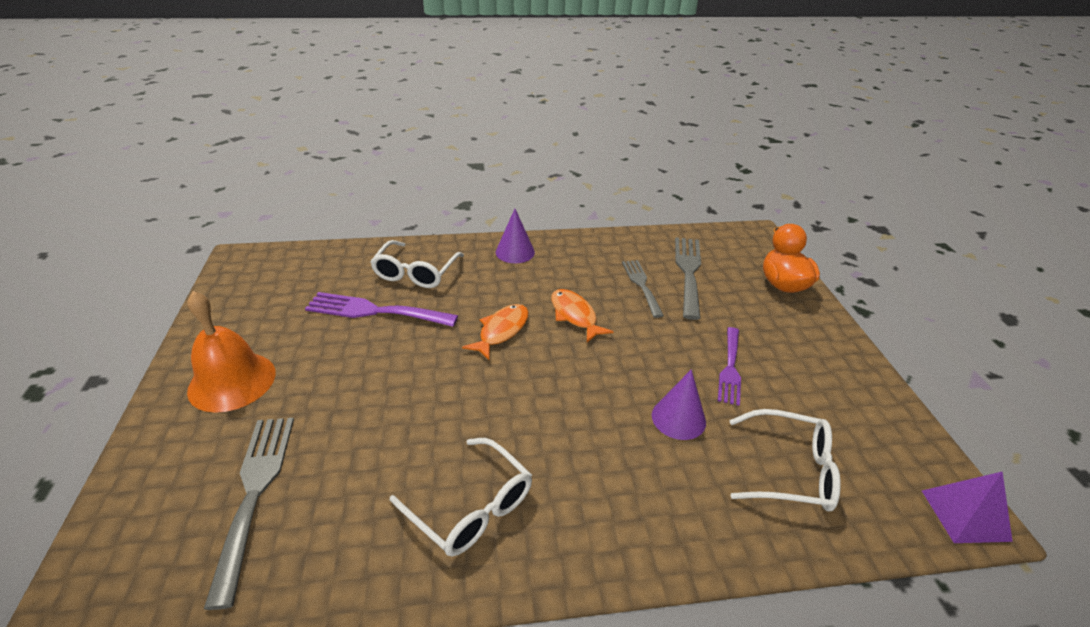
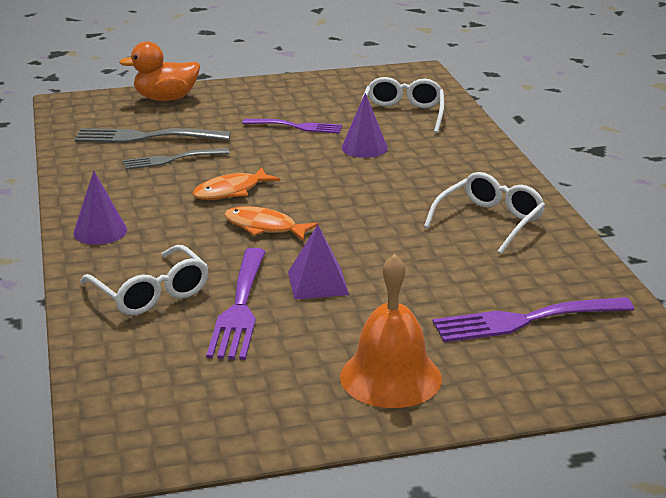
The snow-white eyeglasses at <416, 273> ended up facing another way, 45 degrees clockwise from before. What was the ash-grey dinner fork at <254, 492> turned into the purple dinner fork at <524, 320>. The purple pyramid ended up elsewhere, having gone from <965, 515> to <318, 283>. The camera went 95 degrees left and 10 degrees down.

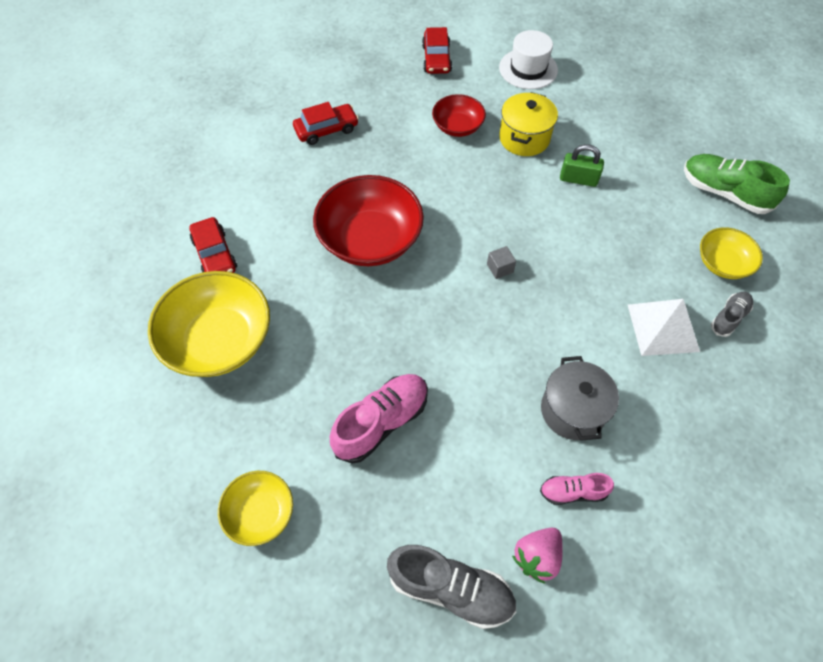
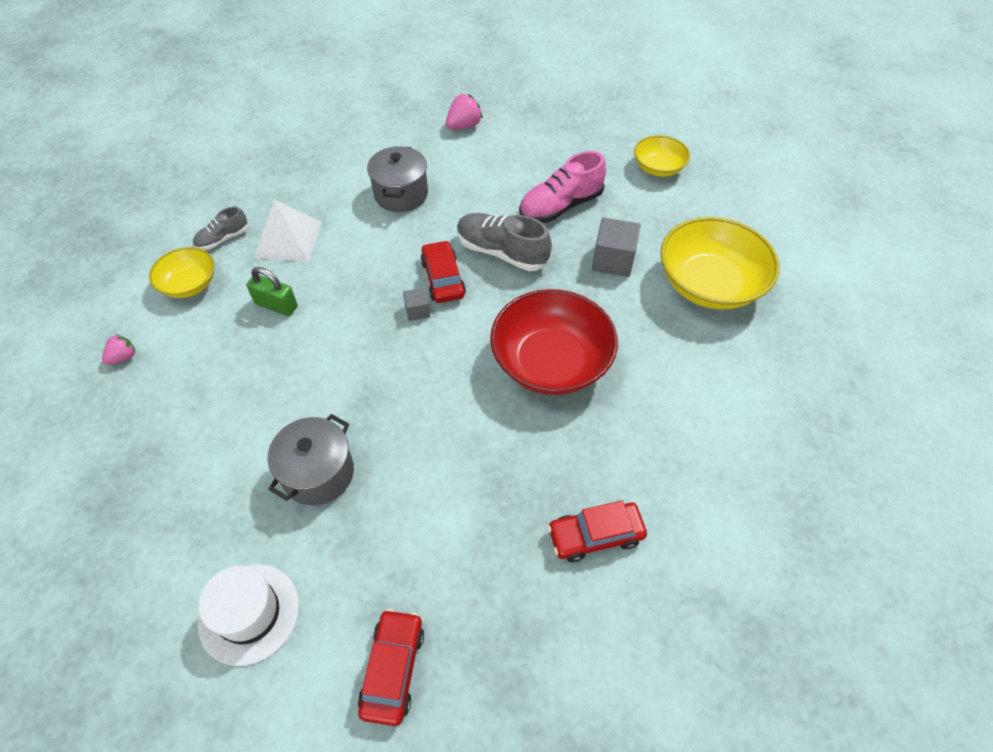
What was the yellow stockpot at <524, 138> turned into the ash-grey stockpot at <318, 473>. The second view lost the red deep dish at <457, 126>. The green small lock ended up elsewhere, having gone from <578, 179> to <276, 305>. Where the green lace-up shoe stood at <724, 193>, the rosy berry came to stand at <123, 357>. The red automobile ended up elsewhere, having gone from <215, 254> to <443, 278>. The second view lost the rosy lace-up shoe at <573, 492>. The ash-grey lace-up shoe ended up elsewhere, having gone from <451, 588> to <502, 252>. The second view gained the ash-grey cube at <613, 260>. The camera went 170 degrees left and 5 degrees down.

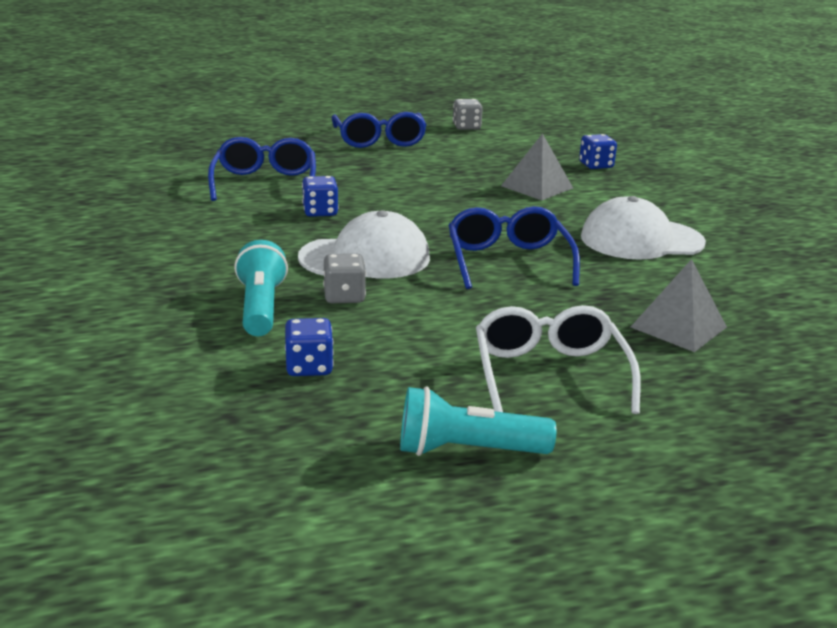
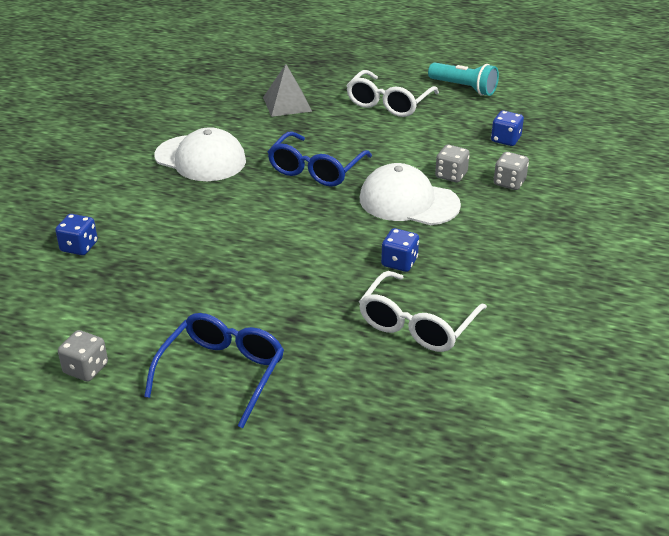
The second view lost the ash-grey pyramid at <536, 187>. What was the royal blue eyeglasses at <265, 183> turned into the snow-white eyeglasses at <417, 324>. Where the teal pocket torch stood at <260, 307>, the ash-grey die came to stand at <509, 182>. The camera went 145 degrees left and 10 degrees up.

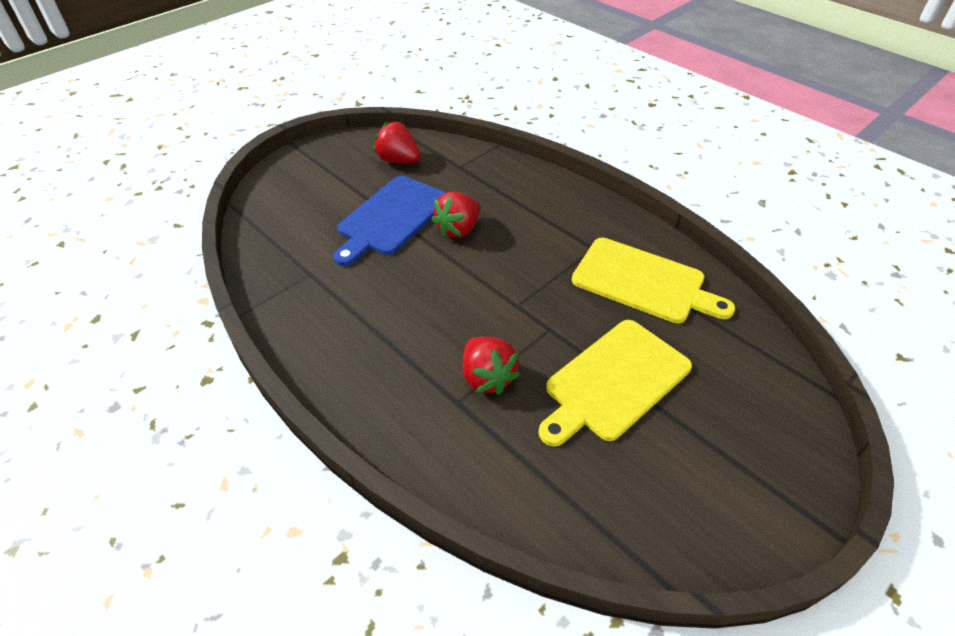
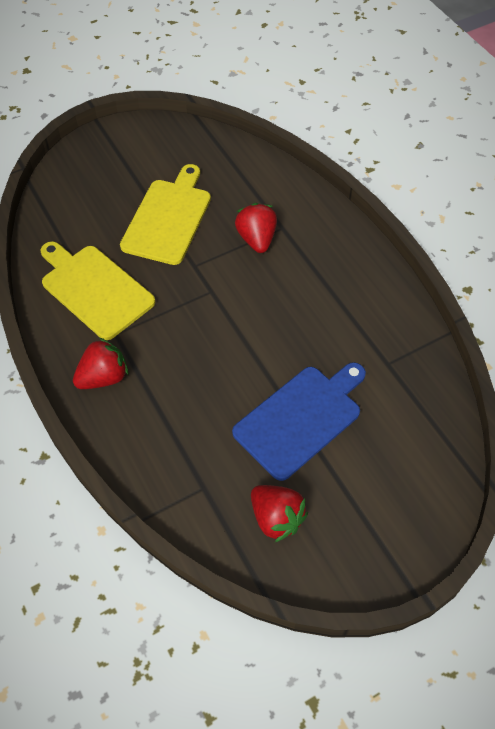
The red berry ended up elsewhere, having gone from <458, 229> to <103, 377>. The yellow bread board at <614, 381> ended up facing another way, 45 degrees counterclockwise from before. The camera went 165 degrees left and 10 degrees up.

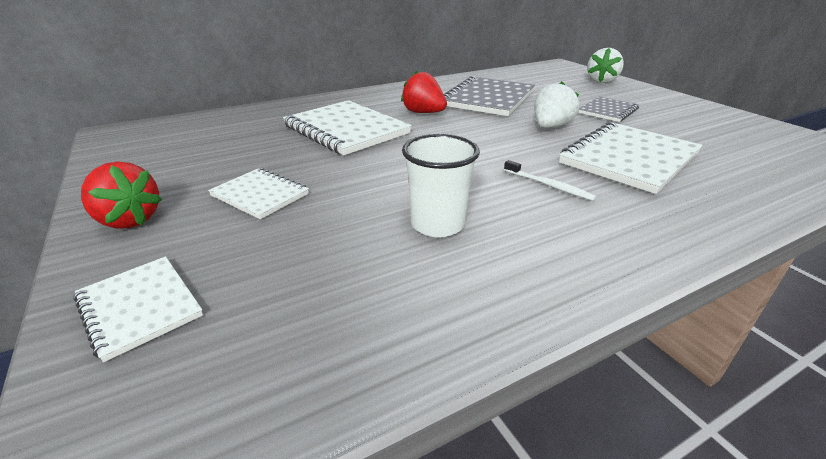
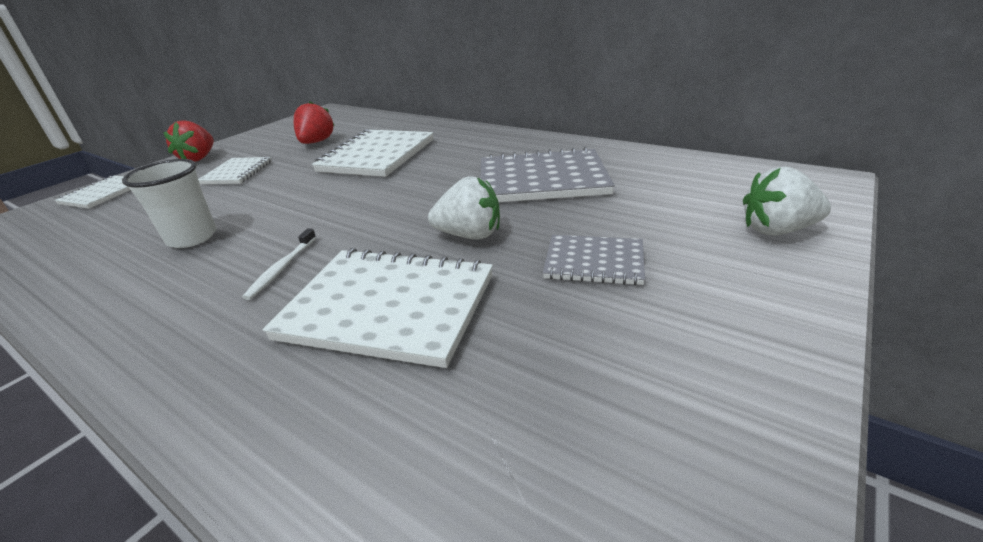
The red berry ended up elsewhere, having gone from <423, 113> to <316, 142>. The camera went 65 degrees right and 0 degrees up.

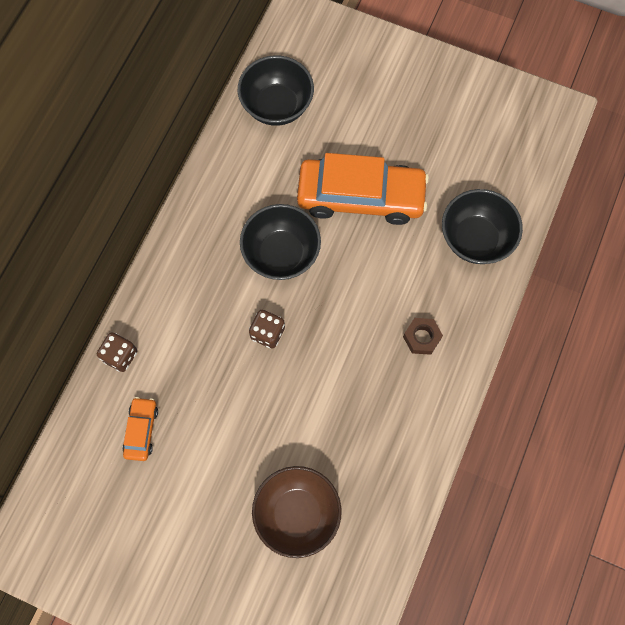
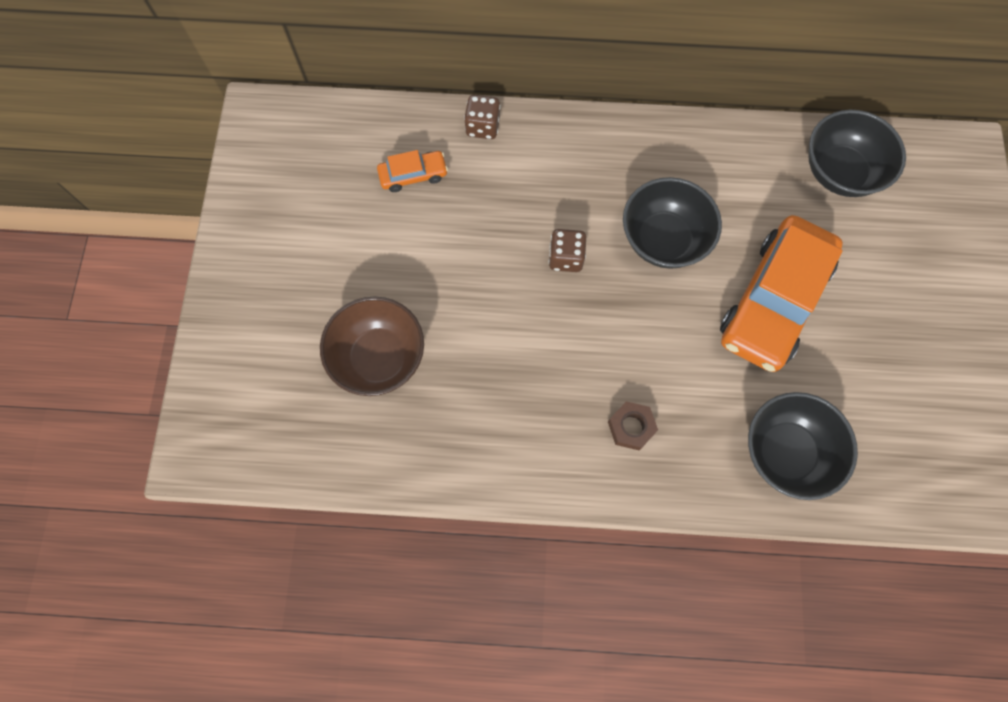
The bright orange automobile at <361, 197> ended up facing another way, 45 degrees clockwise from before. The camera went 70 degrees right and 0 degrees up.

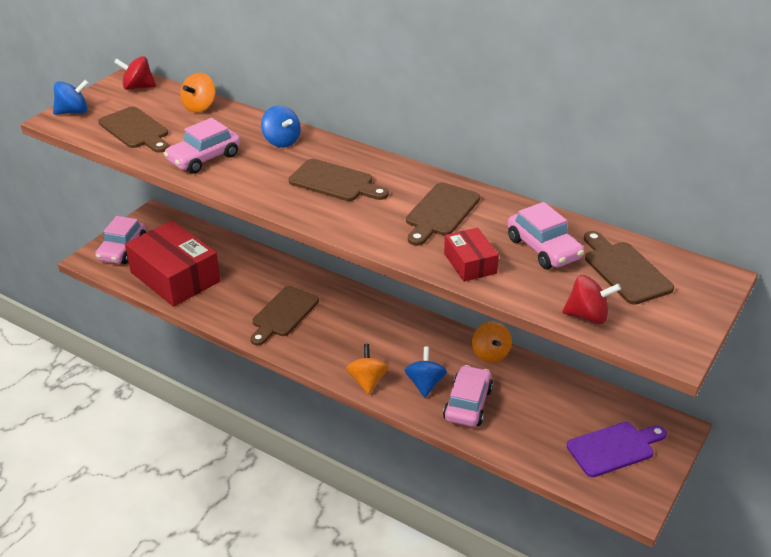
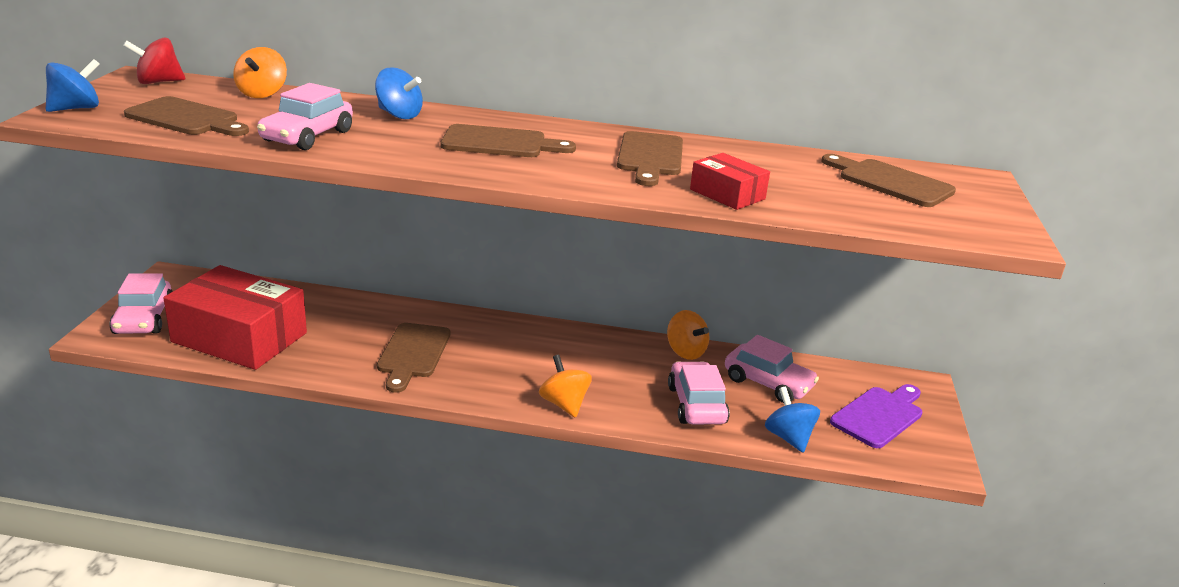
The rosy automobile ended up elsewhere, having gone from <543, 249> to <768, 383>. The second view lost the red toy top at <587, 316>. The royal blue toy top ended up elsewhere, having gone from <425, 384> to <788, 438>. The camera went 25 degrees left and 10 degrees down.

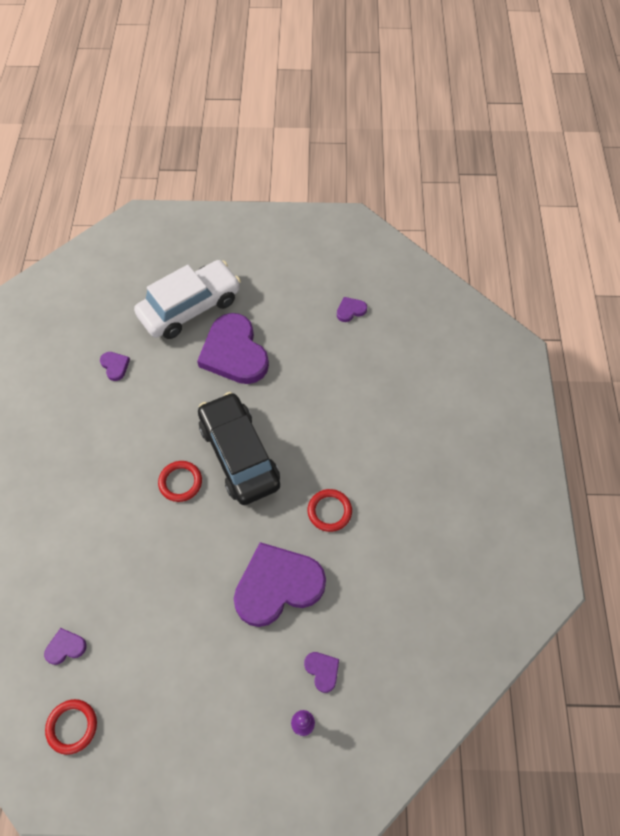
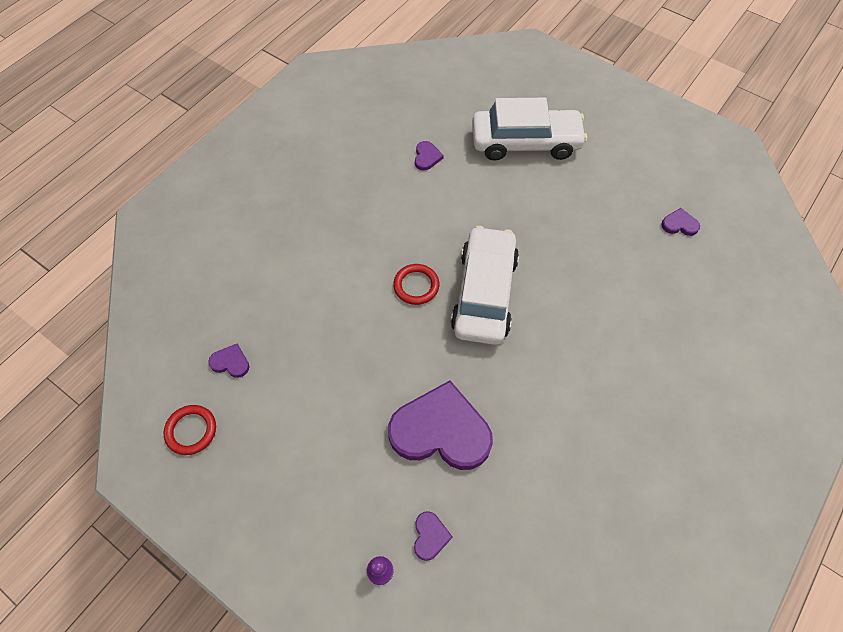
The second view lost the purple heart at <234, 353>. What was the ebony automobile at <239, 455> turned into the snow-white automobile at <484, 293>. The second view lost the red hoop at <329, 511>. The camera went 35 degrees right and 0 degrees up.

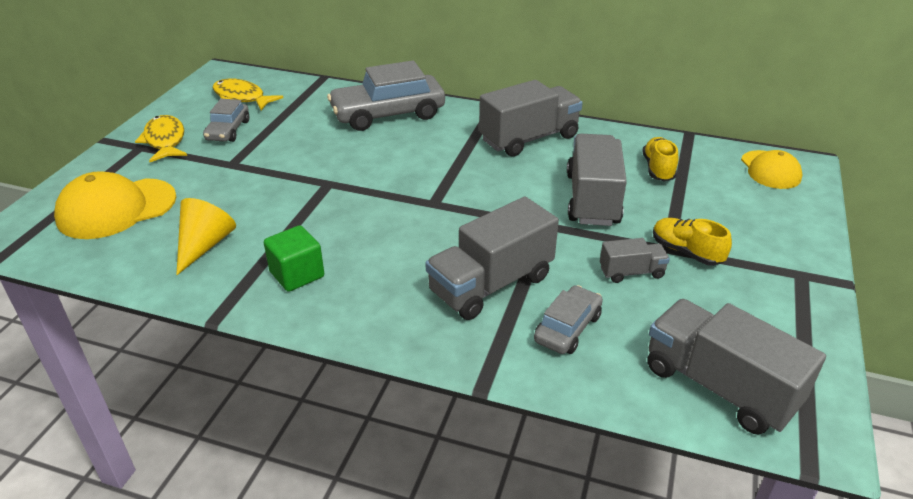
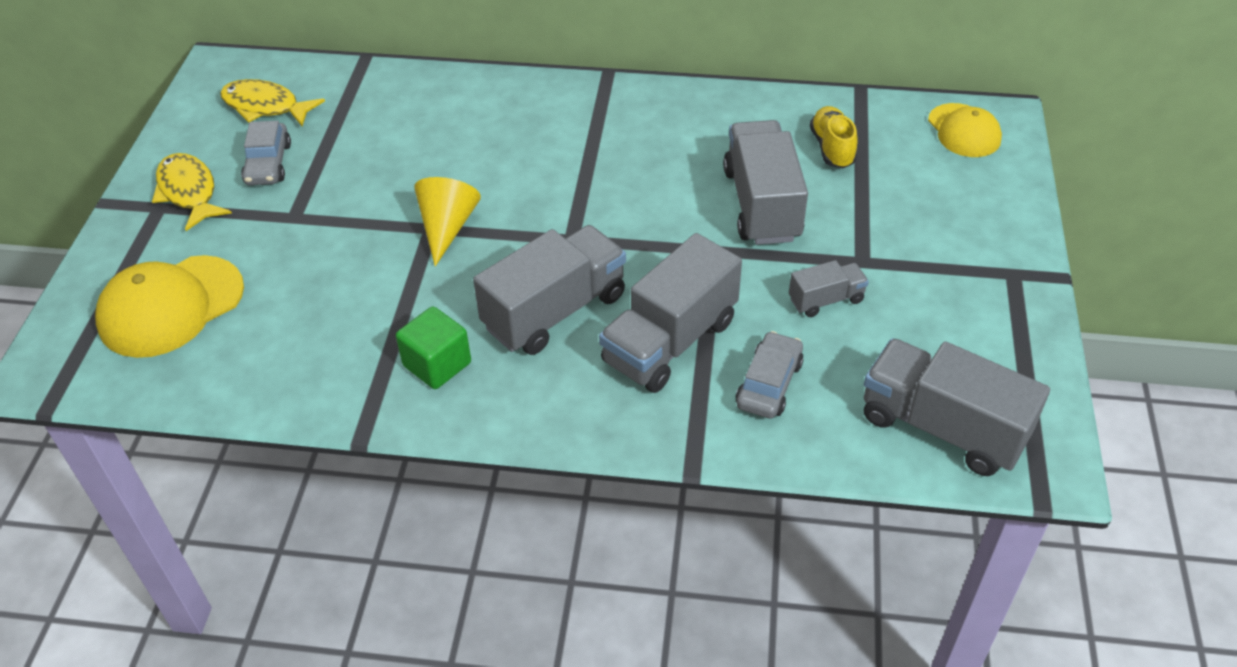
The second view lost the ash-grey automobile at <388, 114>. The ash-grey truck ended up elsewhere, having gone from <529, 138> to <555, 311>. The yellow cone ended up elsewhere, having gone from <204, 245> to <447, 227>. The second view lost the yellow lace-up shoe at <686, 252>. The camera went 10 degrees left and 10 degrees up.

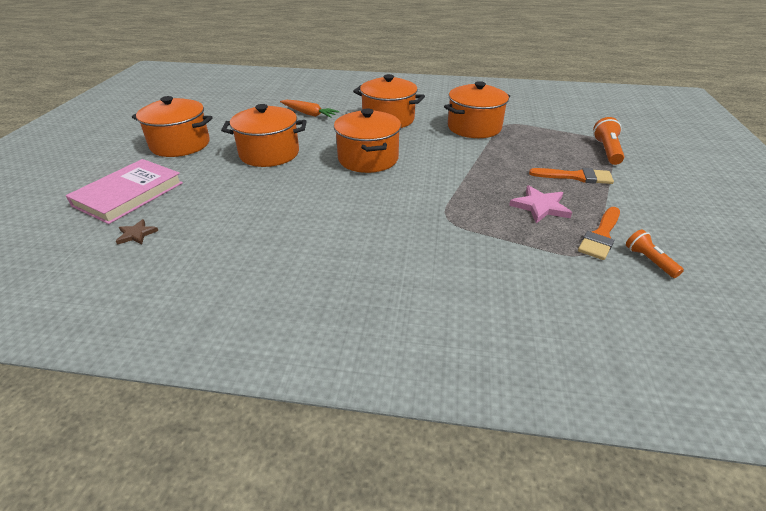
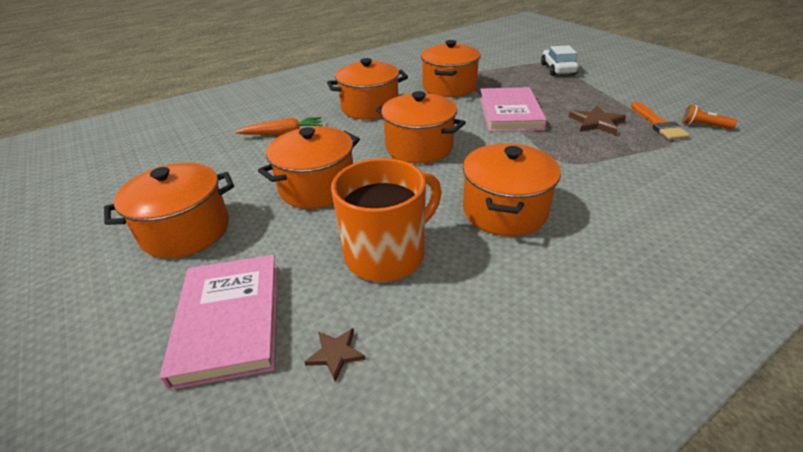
Where the bright orange pocket torch stood at <606, 151>, the snow-white automobile came to stand at <557, 69>. The second view lost the bright orange brush at <576, 177>. What was the rosy star shape at <540, 206> turned into the brown star shape at <596, 123>. The second view gained the rosy hardback at <509, 113>. The second view gained the bright orange stockpot at <504, 210>. The second view gained the bright orange mug at <387, 254>. The camera went 40 degrees left and 0 degrees up.

